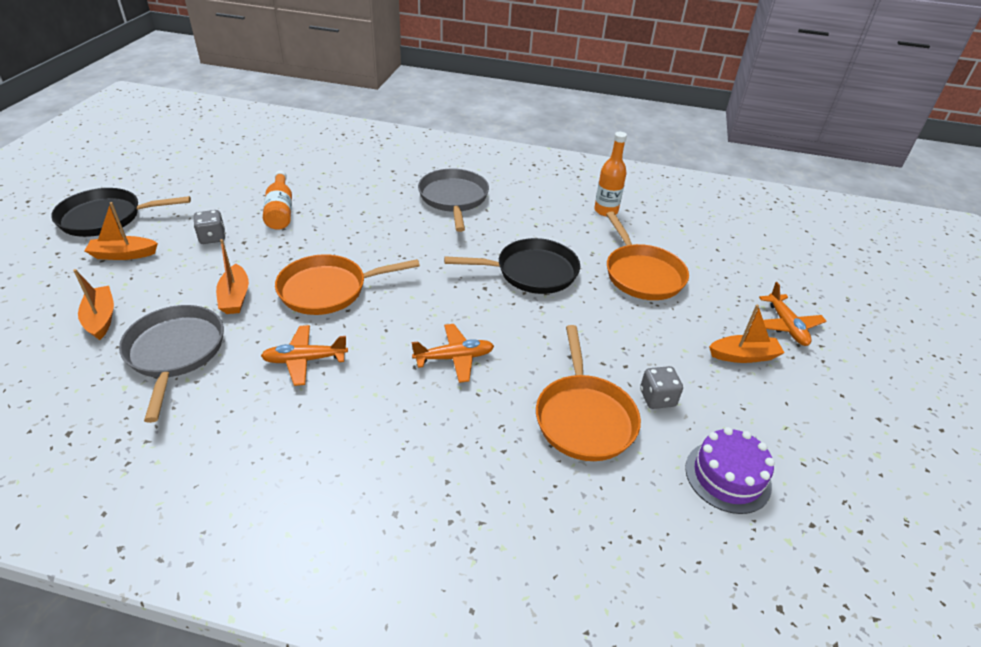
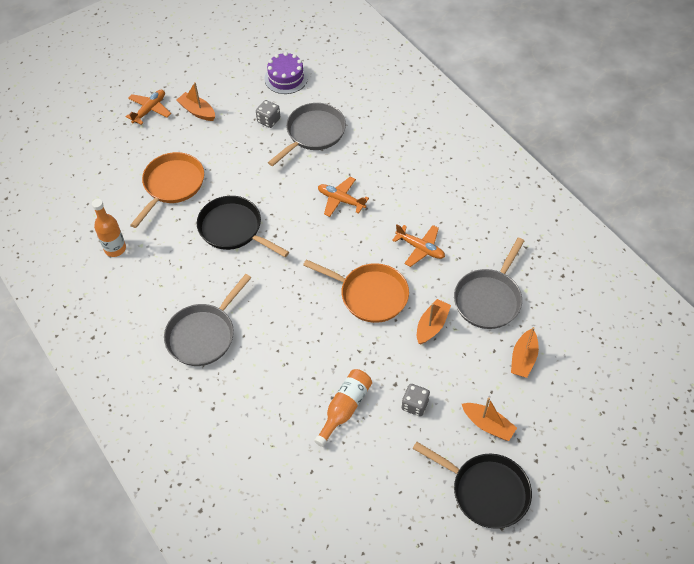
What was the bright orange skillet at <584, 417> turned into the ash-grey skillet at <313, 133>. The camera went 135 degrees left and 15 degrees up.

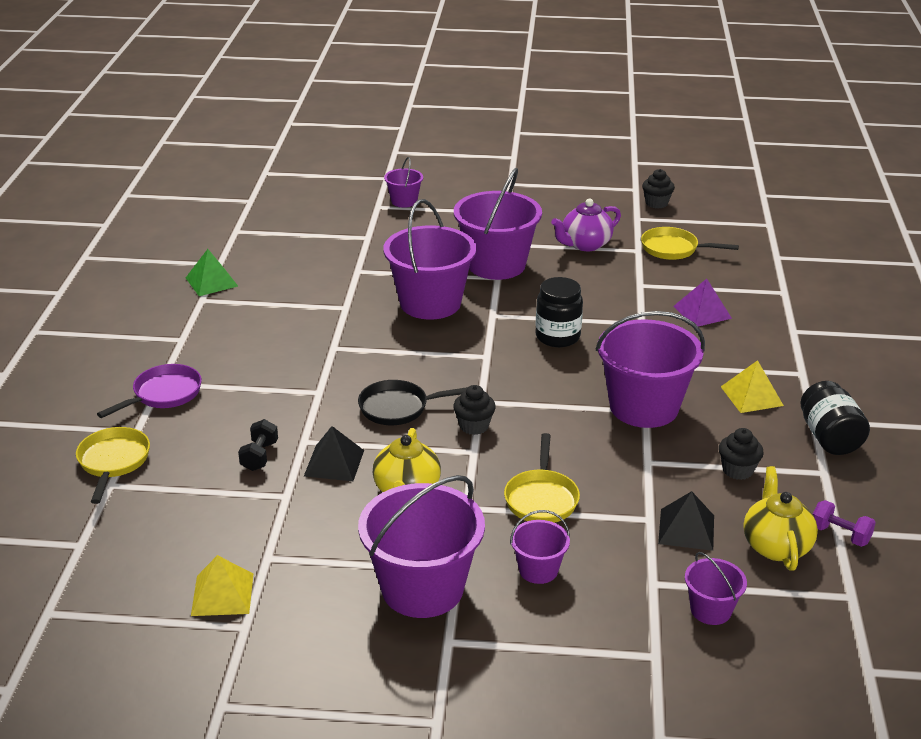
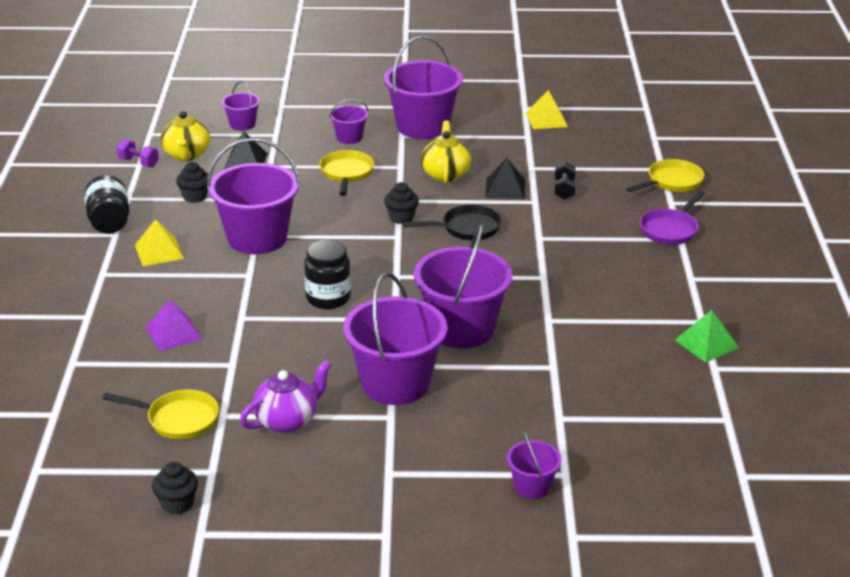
The yellow skillet at <113, 462> ended up facing another way, 120 degrees counterclockwise from before. The camera went 175 degrees right and 0 degrees up.

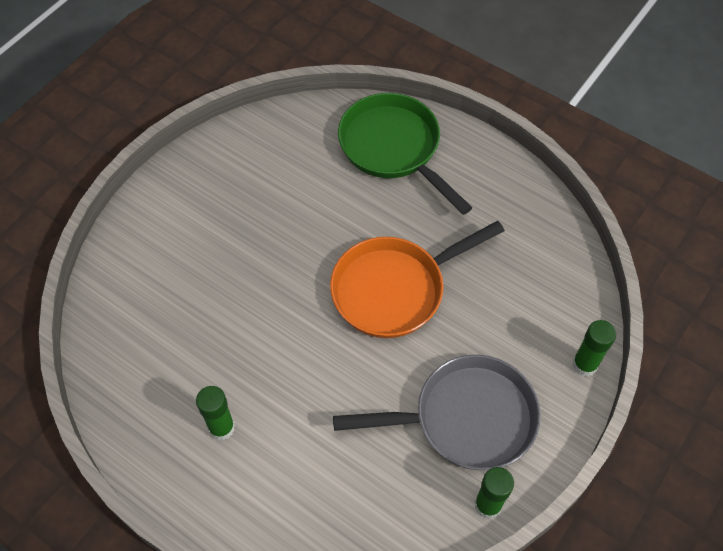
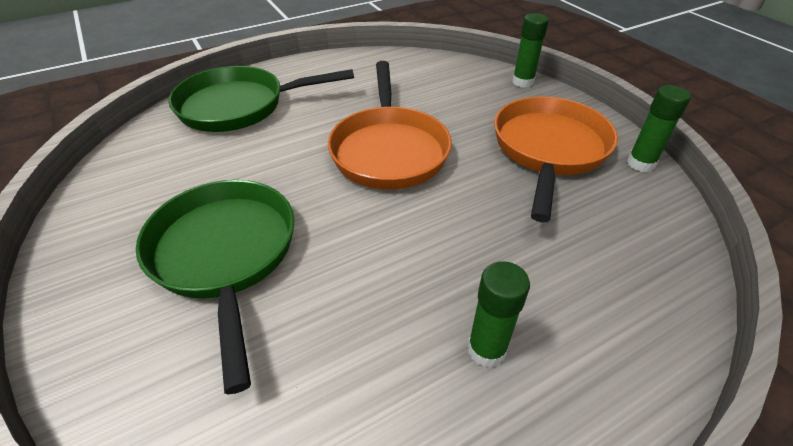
What was the ash-grey skillet at <466, 418> turned into the bright orange skillet at <549, 150>. The second view gained the green skillet at <225, 255>. The camera went 65 degrees left and 15 degrees down.

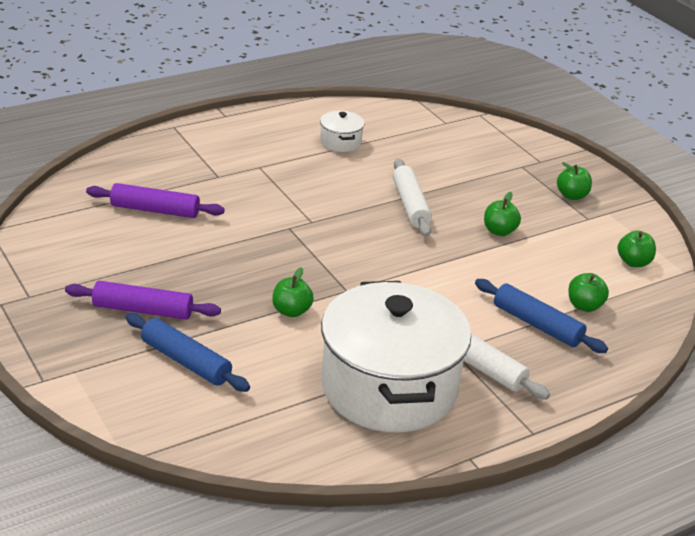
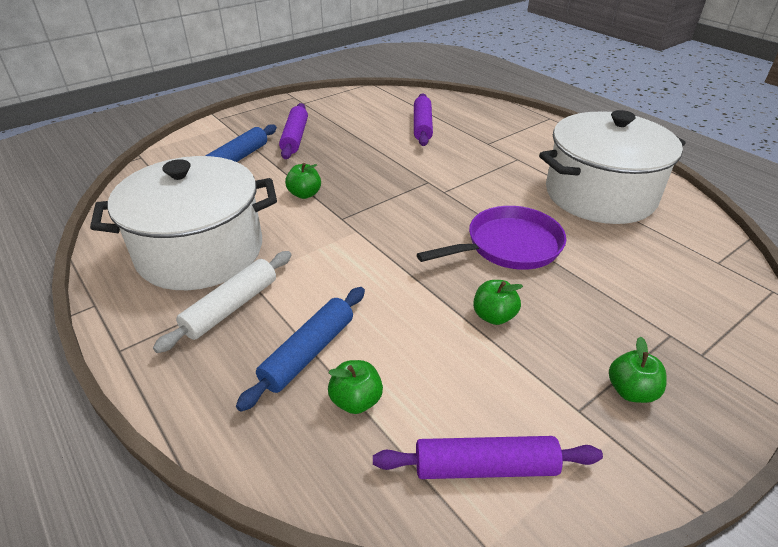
The size of the snow-white stockpot at <340, 142> changed by a factor of 2.48. Where the snow-white dough roller stood at <410, 205>, the purple skillet came to stand at <508, 246>. Where the green apple stood at <633, 262>, the purple dough roller came to stand at <485, 467>. The camera went 85 degrees right and 5 degrees up.

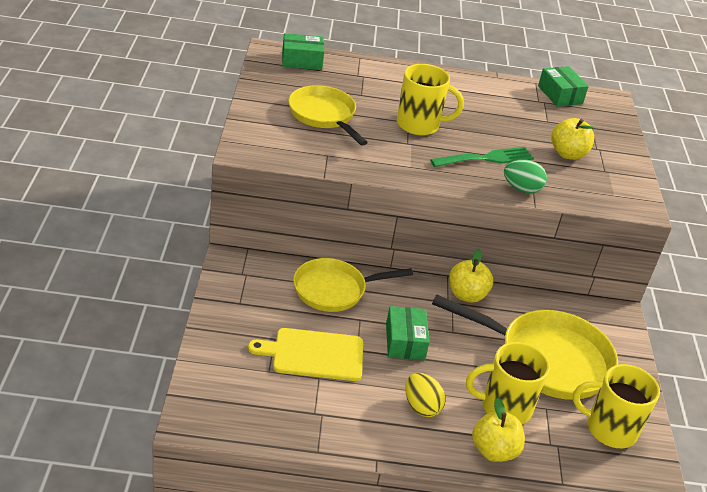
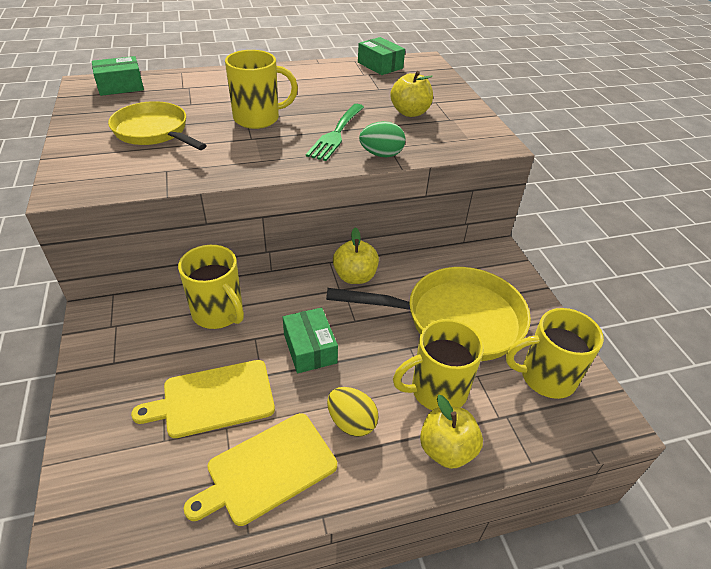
The green dinner fork at <487, 158> ended up facing another way, 150 degrees clockwise from before. Where the yellow skillet stood at <334, 290>, the yellow mug came to stand at <218, 313>. The second view gained the yellow bread board at <267, 469>. The camera went 15 degrees left and 5 degrees up.

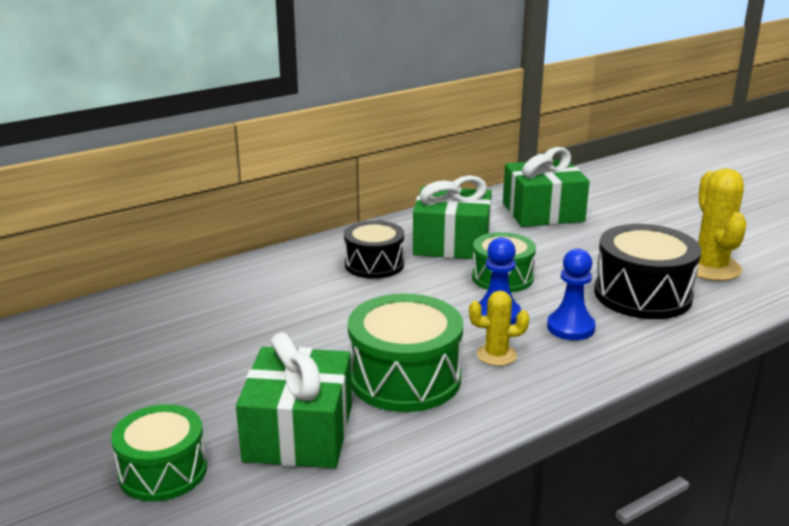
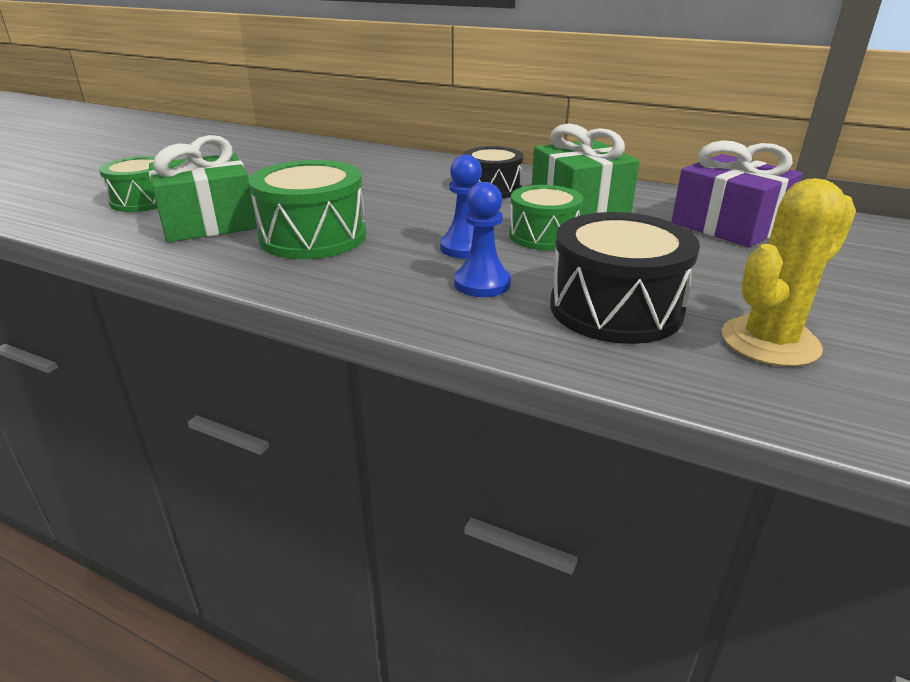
What was the green wrapped gift at <543, 212> turned into the purple wrapped gift at <728, 225>. The second view lost the yellow cactus at <496, 355>. The camera went 60 degrees right and 5 degrees up.

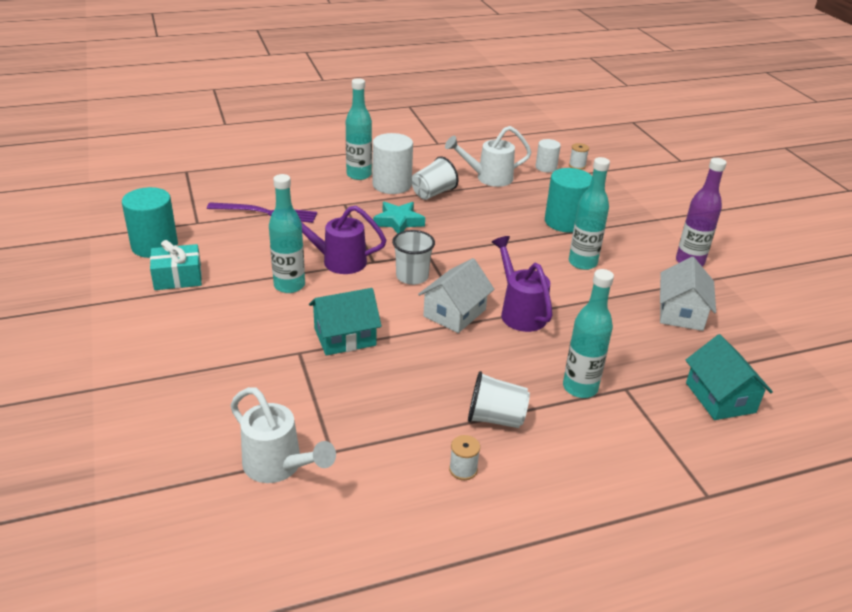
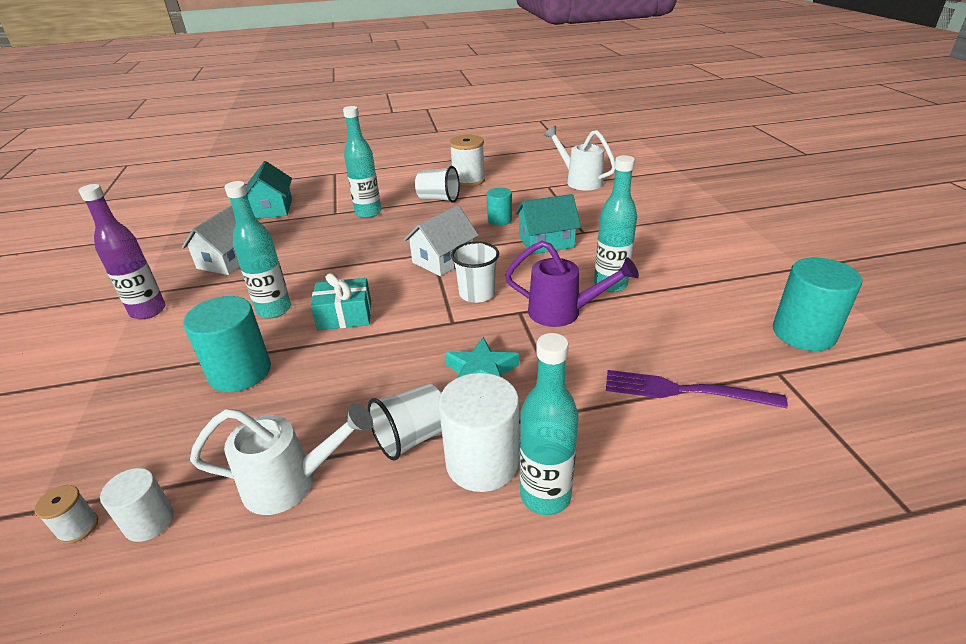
The second view lost the purple sprinkling can at <519, 311>. The teal wrapped gift ended up elsewhere, having gone from <178, 277> to <345, 315>. The size of the snow-white bobbin at <463, 469> changed by a factor of 1.94. The second view gained the teal cylinder at <499, 220>. The camera went 170 degrees left and 0 degrees up.

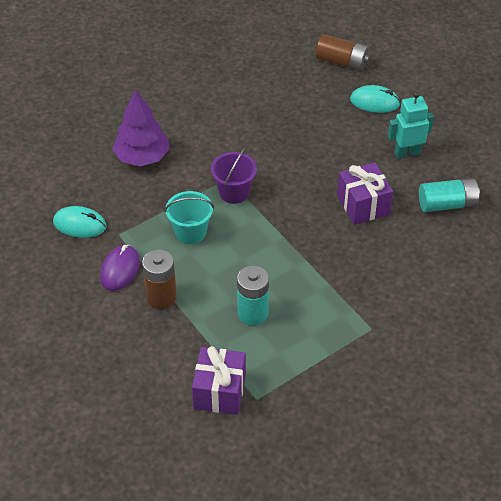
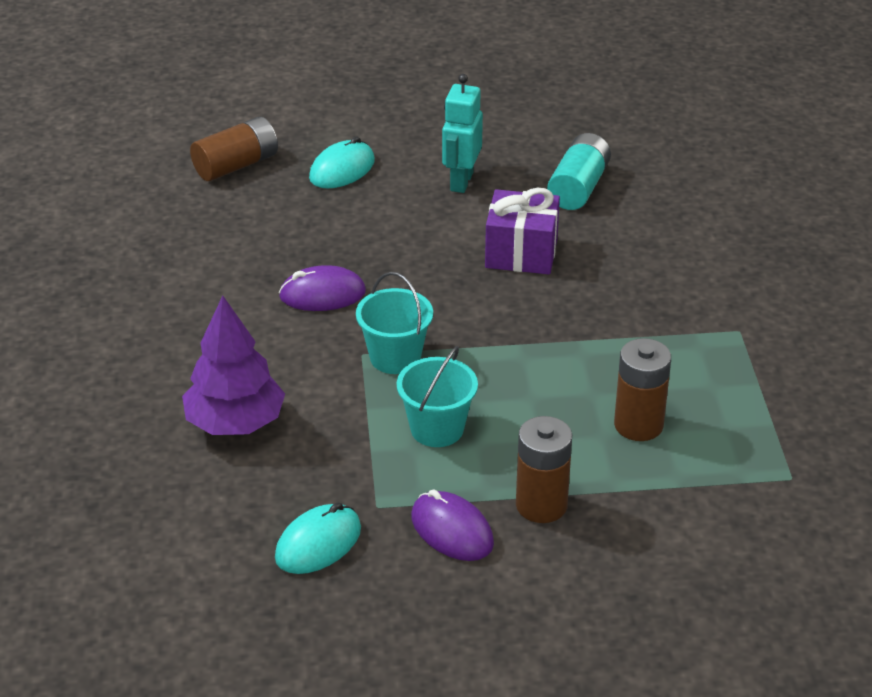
What was the purple sand bucket at <234, 192> turned into the teal sand bucket at <395, 357>. What was the teal power cell at <252, 313> turned into the brown power cell at <638, 425>. The second view lost the purple wrapped gift at <219, 391>. The second view gained the purple mouse at <322, 294>. The camera went 60 degrees left and 10 degrees down.

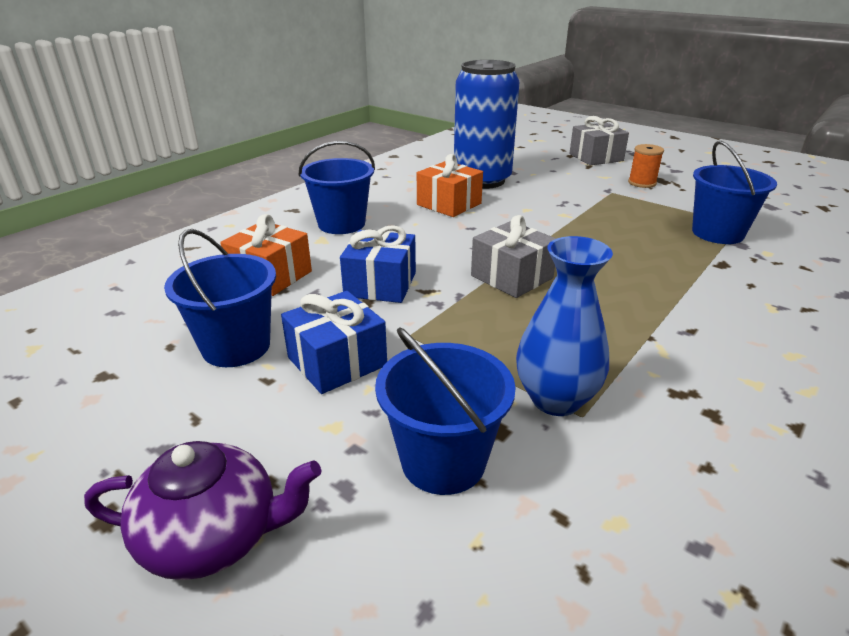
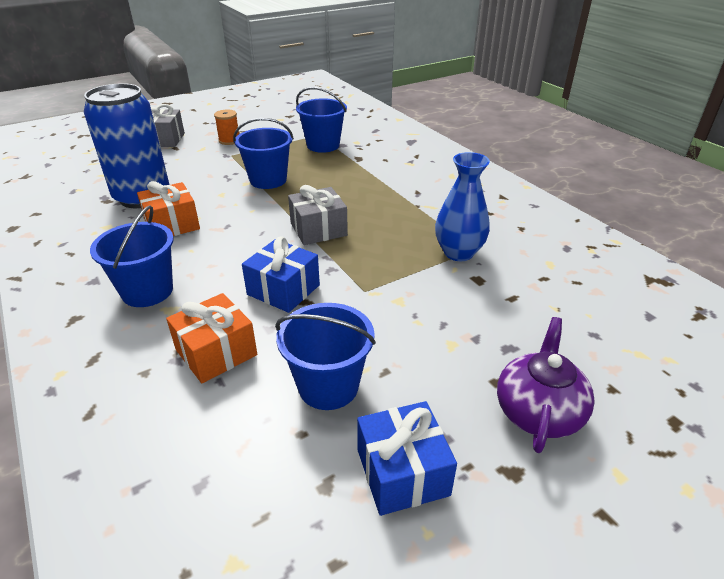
The royal blue wrapped gift ended up elsewhere, having gone from <337, 361> to <402, 472>. The royal blue sand bucket ended up elsewhere, having gone from <443, 461> to <268, 180>. The camera went 70 degrees left and 5 degrees up.

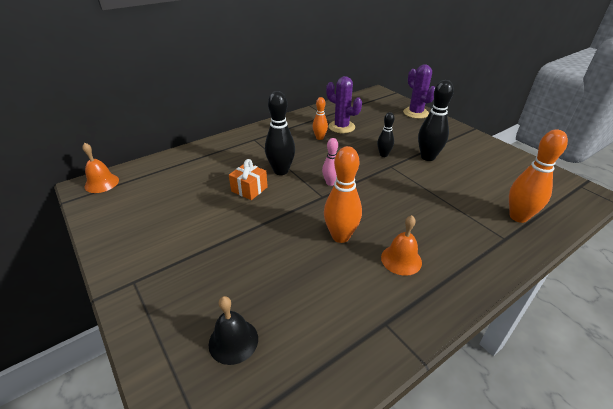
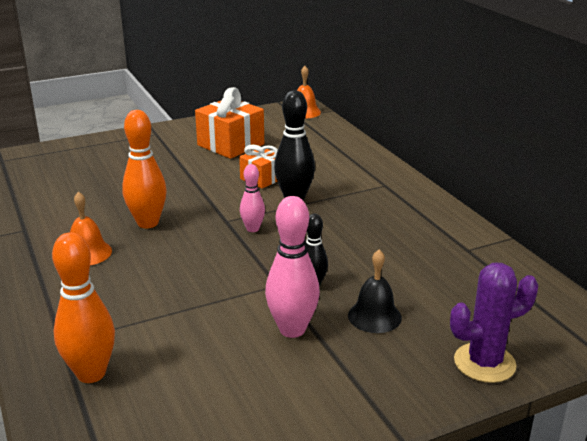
The second view lost the purple cactus at <341, 127>. What was the ebony tenpin at <428, 157> turned into the rosy tenpin at <292, 329>. The second view lost the bright orange tenpin at <319, 138>. The ebony bell ended up elsewhere, having gone from <233, 341> to <374, 316>. The second view gained the bright orange wrapped gift at <230, 145>. The camera went 100 degrees right and 10 degrees down.

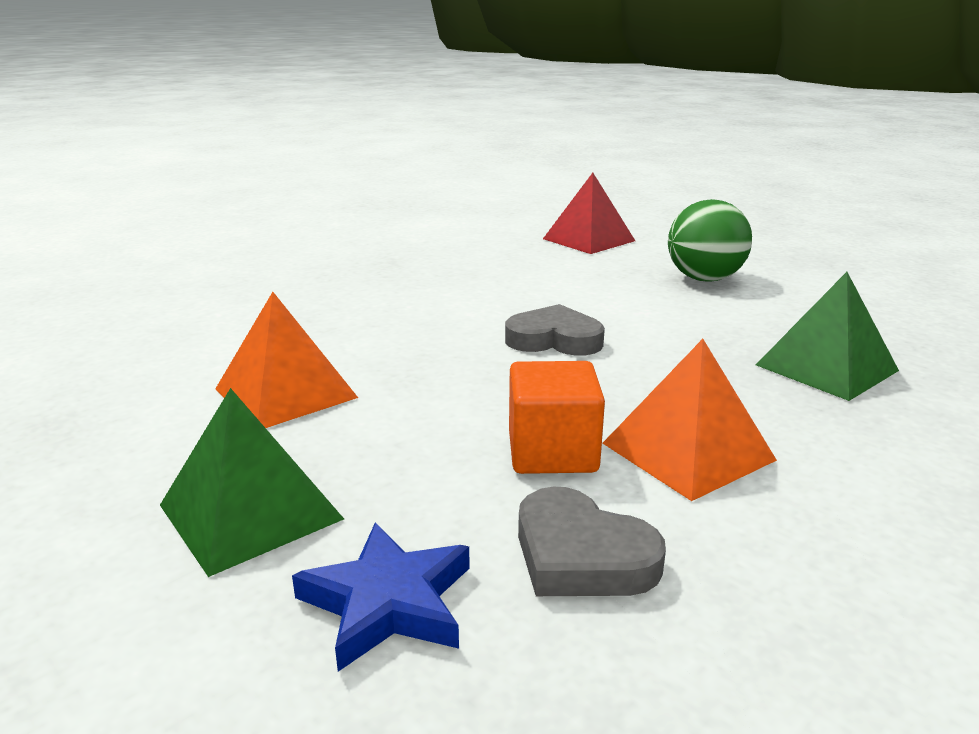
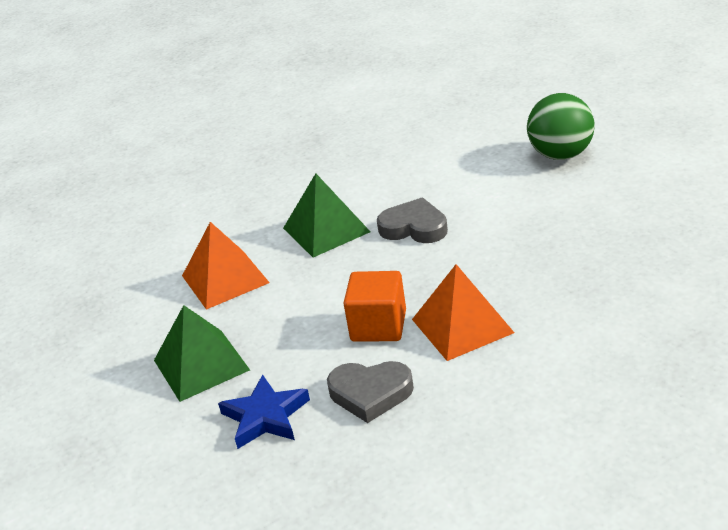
The second view lost the red pyramid at <589, 240>. The green pyramid ended up elsewhere, having gone from <826, 367> to <326, 230>. The ash-grey heart at <581, 555> ended up facing another way, 45 degrees counterclockwise from before. The camera went 15 degrees right and 10 degrees up.

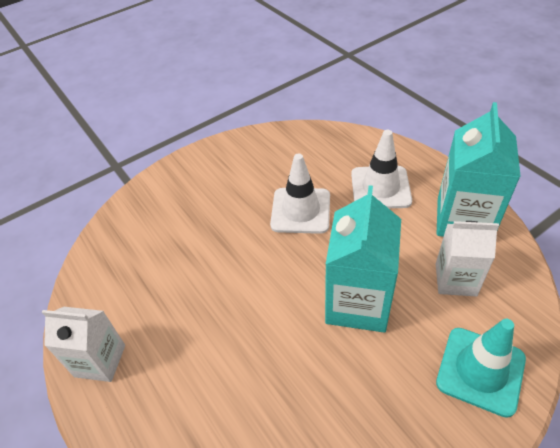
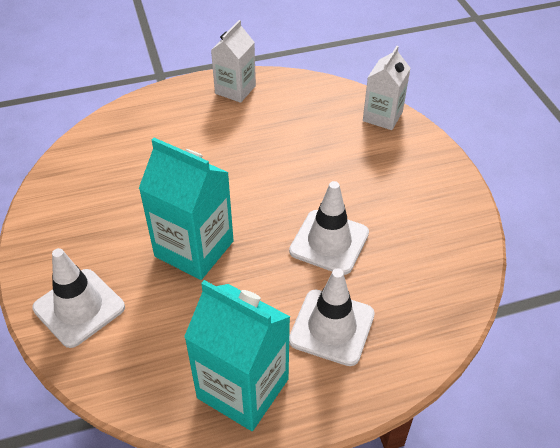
The snow-white juice carton ended up elsewhere, having gone from <455, 279> to <382, 116>. What was the teal traffic cone at <480, 370> turned into the snow-white traffic cone at <79, 308>. The camera went 105 degrees right and 0 degrees up.

